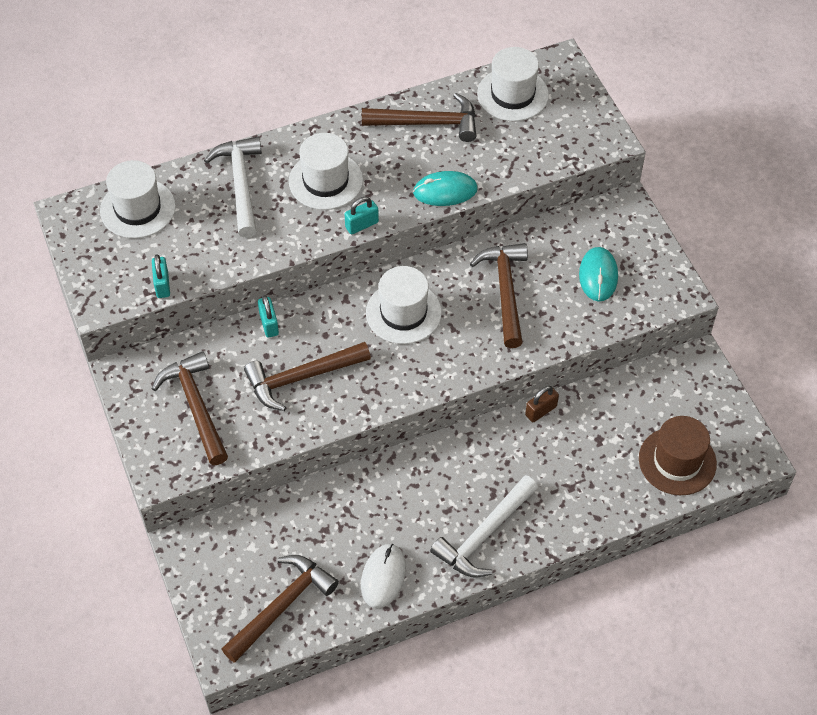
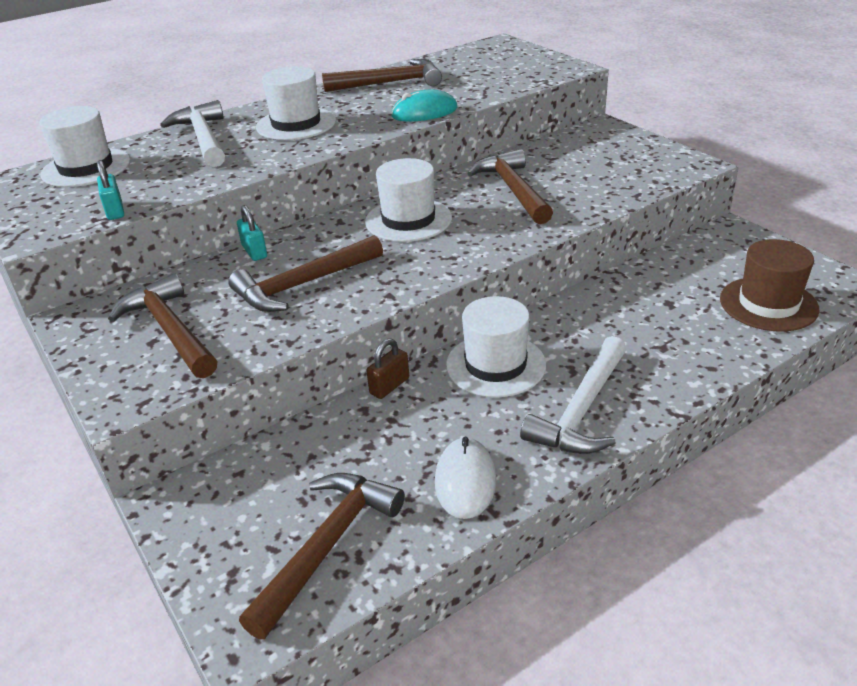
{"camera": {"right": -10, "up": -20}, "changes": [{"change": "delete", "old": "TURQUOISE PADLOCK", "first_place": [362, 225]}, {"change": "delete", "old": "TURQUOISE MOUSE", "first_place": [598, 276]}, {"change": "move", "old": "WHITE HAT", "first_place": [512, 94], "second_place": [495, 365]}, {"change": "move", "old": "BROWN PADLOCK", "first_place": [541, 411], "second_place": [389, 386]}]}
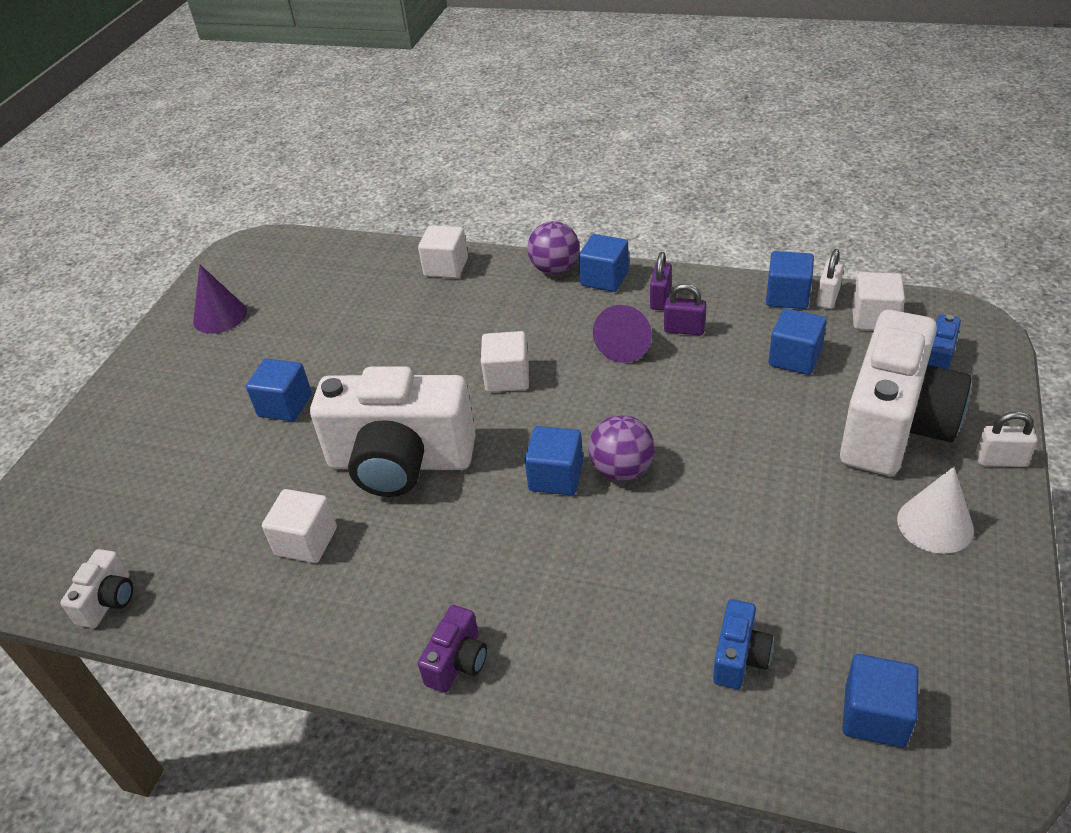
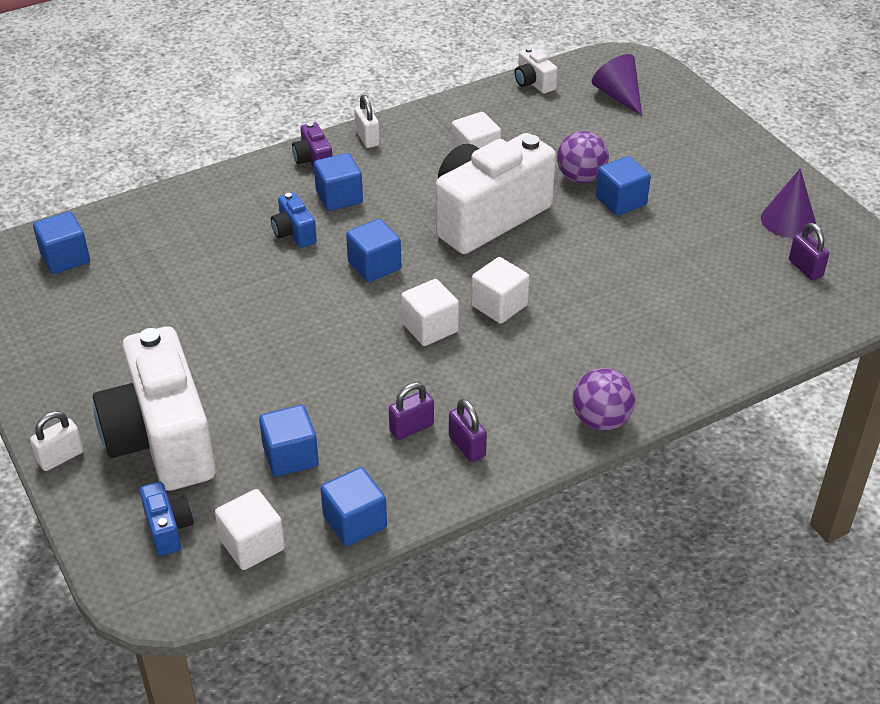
{"camera": {"right": 130, "up": 0}, "changes": [{"change": "delete", "old": "WHITE CONE", "first_place": [935, 524]}, {"change": "insert", "new": "PURPLE PADLOCK", "second_place": [805, 268]}, {"change": "move", "old": "WHITE CUBE", "first_place": [446, 267], "second_place": [430, 328]}, {"change": "move", "old": "BLUE CUBE", "first_place": [604, 278], "second_place": [339, 197]}, {"change": "move", "old": "PURPLE BALL", "first_place": [622, 470], "second_place": [580, 178]}, {"change": "move", "old": "PURPLE CONE", "first_place": [626, 344], "second_place": [618, 96]}, {"change": "move", "old": "BLUE CAMERA", "first_place": [739, 657], "second_place": [294, 233]}, {"change": "move", "old": "WHITE PADLOCK", "first_place": [827, 297], "second_place": [367, 138]}]}
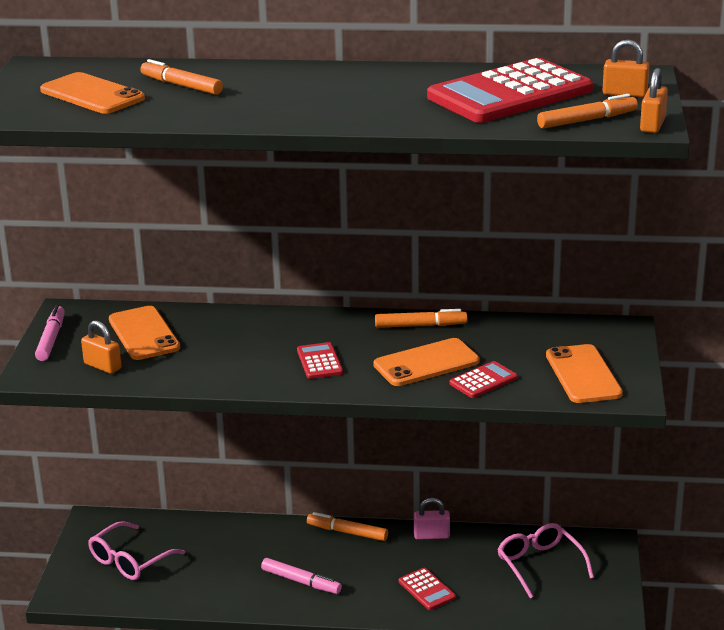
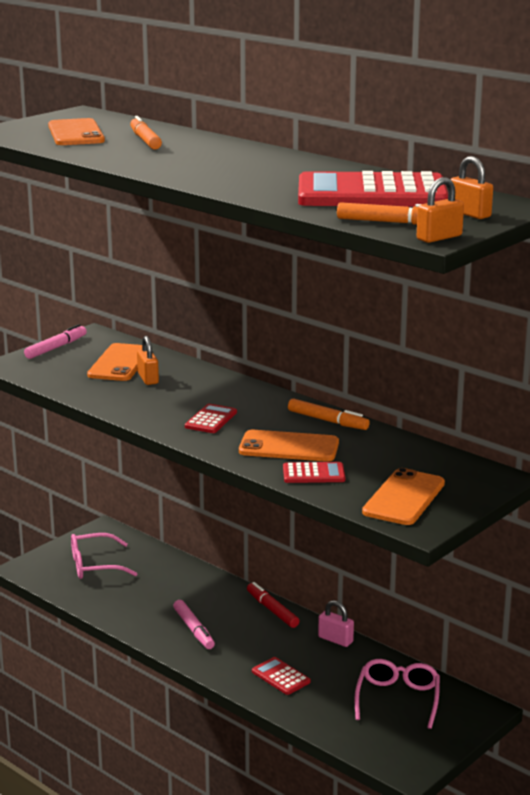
{"camera": {"right": 35, "up": -5}, "changes": [{"change": "move", "old": "ORANGE PADLOCK", "first_place": [102, 366], "second_place": [148, 378]}, {"change": "recolor", "old": "ORANGE MARKER", "new": "RED MARKER", "first_place": [347, 532], "second_place": [272, 610]}, {"change": "rotate", "old": "RED CALCULATOR", "first_place": [426, 589], "second_place": [281, 676], "degrees": 135}]}
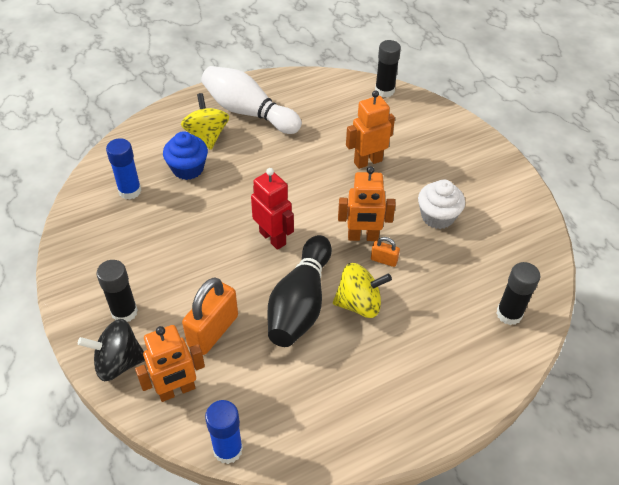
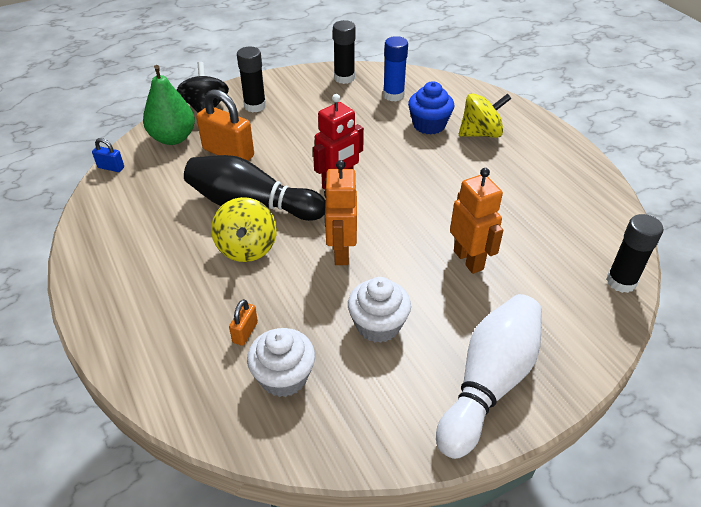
{"camera": {"right": 90, "up": -5}, "changes": [{"change": "insert", "new": "WHITE CUPCAKE", "second_place": [283, 377]}, {"change": "move", "old": "WHITE BOWLING PIN", "first_place": [248, 112], "second_place": [489, 383]}, {"change": "move", "old": "ORANGE PADLOCK", "first_place": [384, 260], "second_place": [245, 332]}, {"change": "move", "old": "BLACK GLUE STICK", "first_place": [509, 314], "second_place": [344, 78]}, {"change": "replace", "old": "ORANGE ROBOT", "new": "GREEN PEAR", "first_place": [177, 390], "second_place": [173, 138]}, {"change": "replace", "old": "BLUE GLUE STICK", "new": "BLUE PADLOCK", "first_place": [228, 449], "second_place": [111, 167]}]}
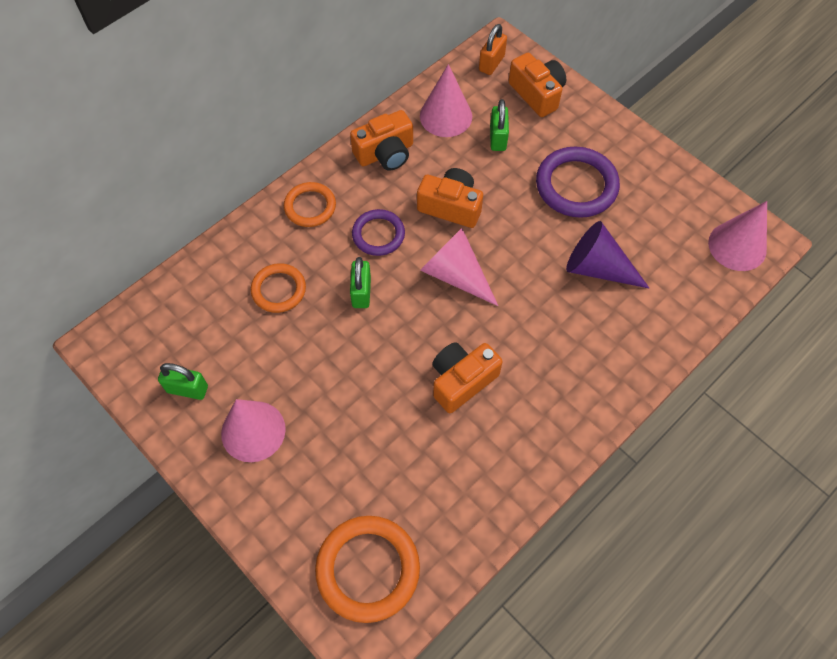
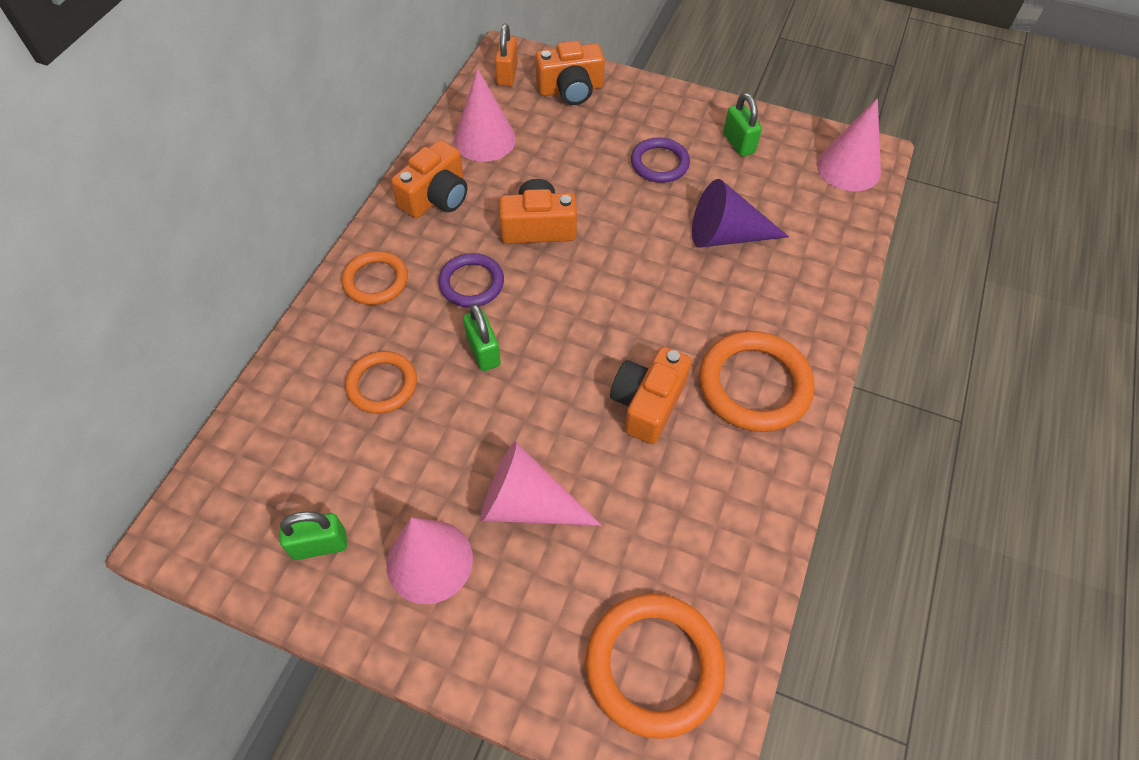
{"camera": {"right": -25, "up": -5}, "changes": [{"change": "insert", "new": "ORANGE RING", "second_place": [754, 385]}, {"change": "move", "old": "PINK CONE", "first_place": [455, 274], "second_place": [527, 504]}, {"change": "move", "old": "GREEN PADLOCK", "first_place": [498, 138], "second_place": [738, 143]}, {"change": "rotate", "old": "ORANGE CAMERA", "first_place": [537, 94], "second_place": [571, 89], "degrees": 135}, {"change": "resize", "old": "PURPLE RING", "first_place": [576, 185], "second_place": [659, 163], "factor": 0.62}]}
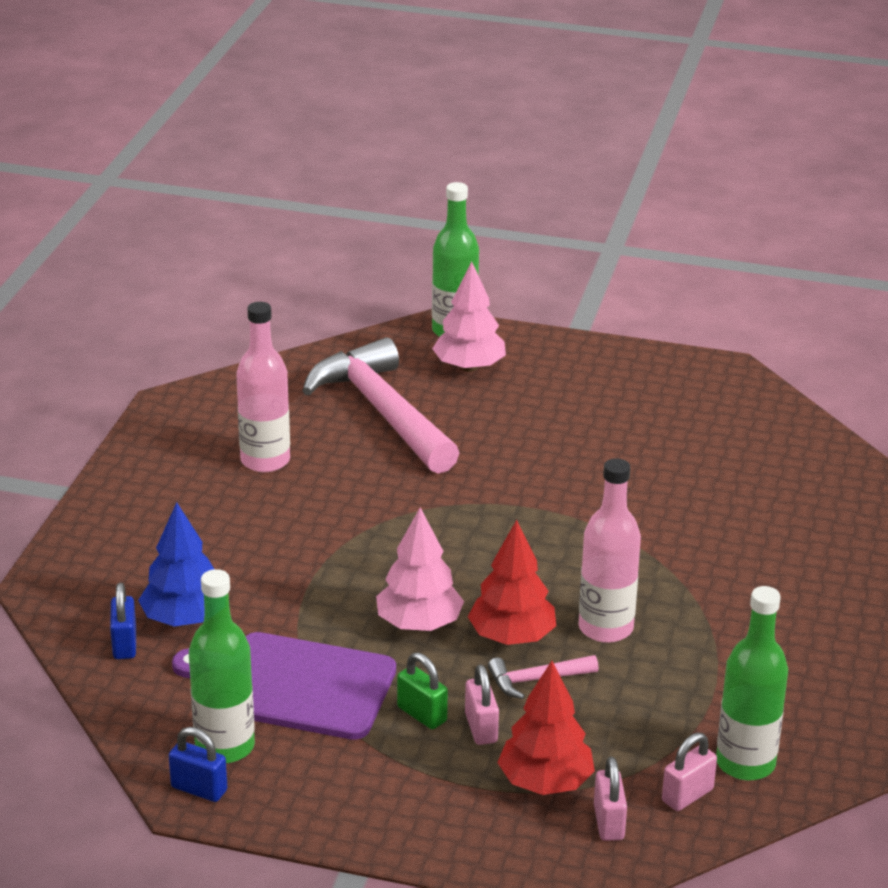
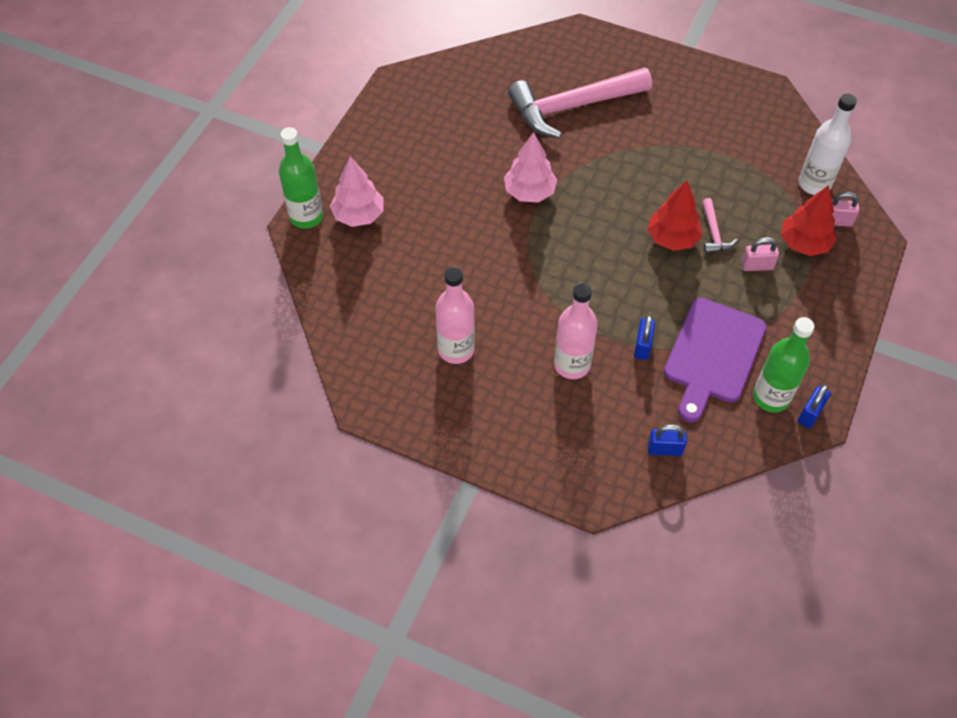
{"camera": {"right": -80, "up": 25}, "changes": [{"change": "delete", "old": "BLUE TREE", "first_place": [184, 619]}, {"change": "delete", "old": "GREEN PADLOCK", "first_place": [422, 714]}, {"change": "delete", "old": "GREEN BOTTLE", "first_place": [745, 763]}, {"change": "insert", "new": "BLUE PADLOCK", "second_place": [642, 346]}, {"change": "move", "old": "PINK HAMMER", "first_place": [383, 412], "second_place": [573, 106]}, {"change": "move", "old": "PINK TREE", "first_place": [419, 624], "second_place": [529, 192]}, {"change": "move", "old": "PINK BOTTLE", "first_place": [605, 628], "second_place": [572, 365]}, {"change": "replace", "old": "PINK PADLOCK", "new": "WHITE BOTTLE", "first_place": [687, 795], "second_place": [814, 184]}]}
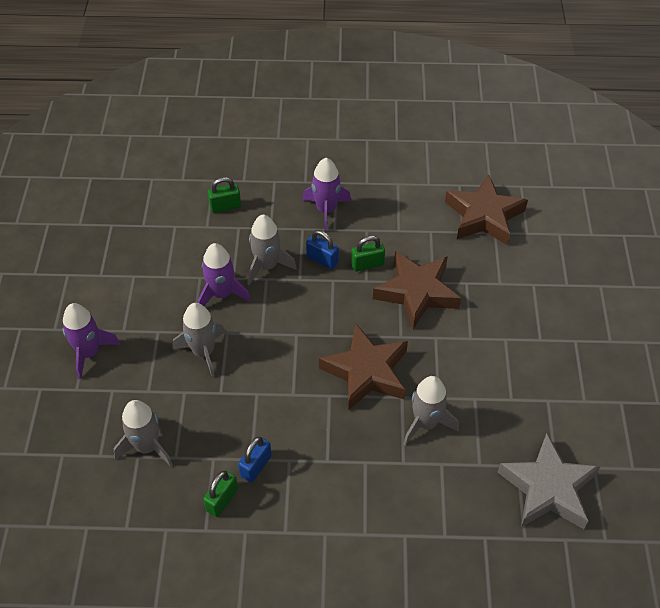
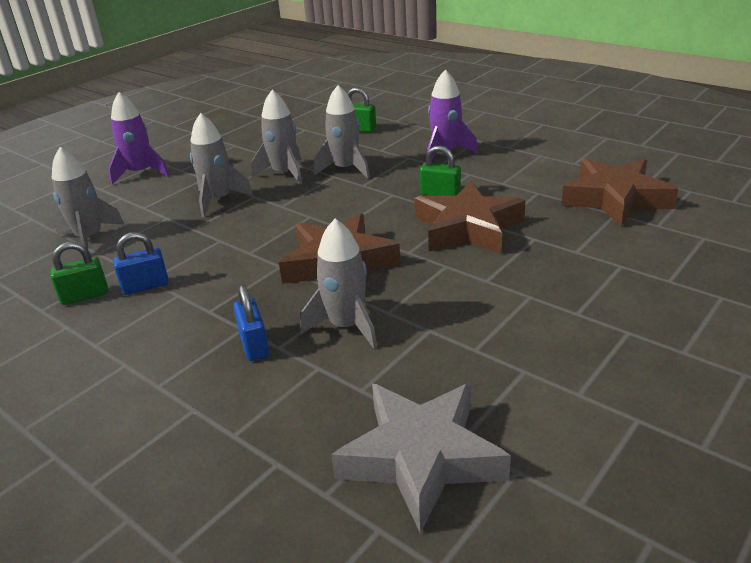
{"camera": {"right": 40, "up": -20}, "changes": [{"change": "move", "old": "BLUE PADLOCK", "first_place": [322, 260], "second_place": [254, 345]}, {"change": "recolor", "old": "PURPLE ROCKET", "new": "GREY ROCKET", "first_place": [221, 294], "second_place": [284, 173]}]}
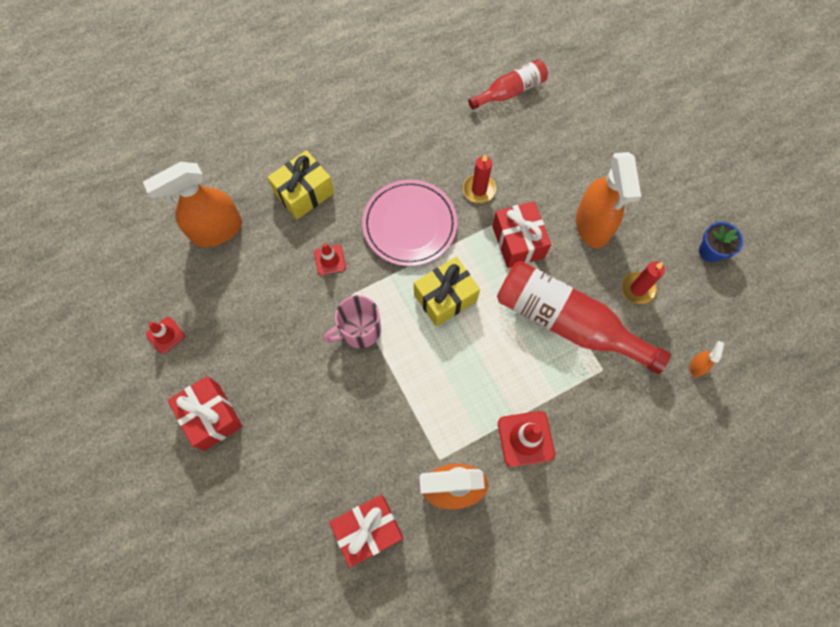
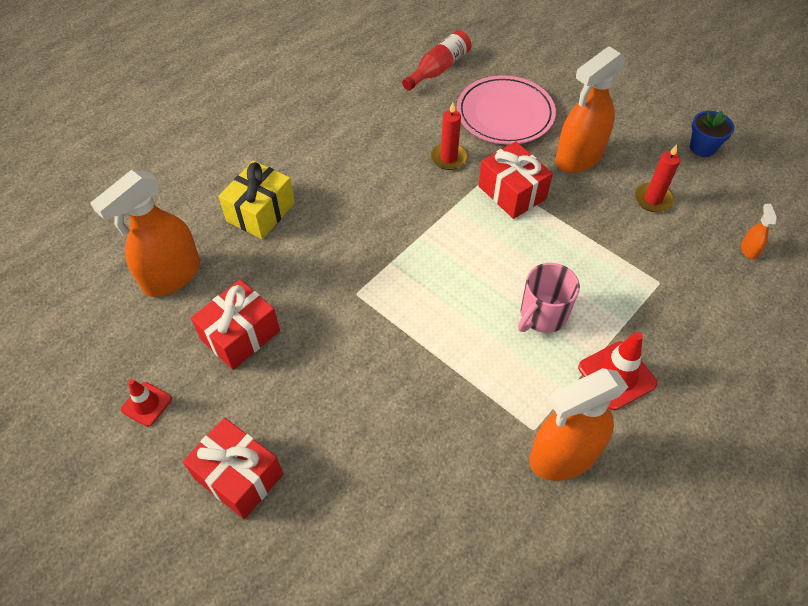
{"camera": {"right": -20, "up": -15}, "changes": [{"change": "delete", "old": "RED TRAFFIC CONE", "first_place": [330, 260]}, {"change": "delete", "old": "YELLOW GIFT", "first_place": [445, 297]}, {"change": "delete", "old": "RED BOTTLE", "first_place": [567, 322]}, {"change": "move", "old": "PINK MUG", "first_place": [359, 330], "second_place": [542, 315]}, {"change": "move", "old": "RED GIFT", "first_place": [368, 530], "second_place": [240, 335]}, {"change": "move", "old": "PINK PLATE", "first_place": [409, 225], "second_place": [505, 114]}, {"change": "rotate", "old": "ORANGE SPRAY BOTTLE", "first_place": [592, 225], "second_place": [578, 158], "degrees": 75}]}
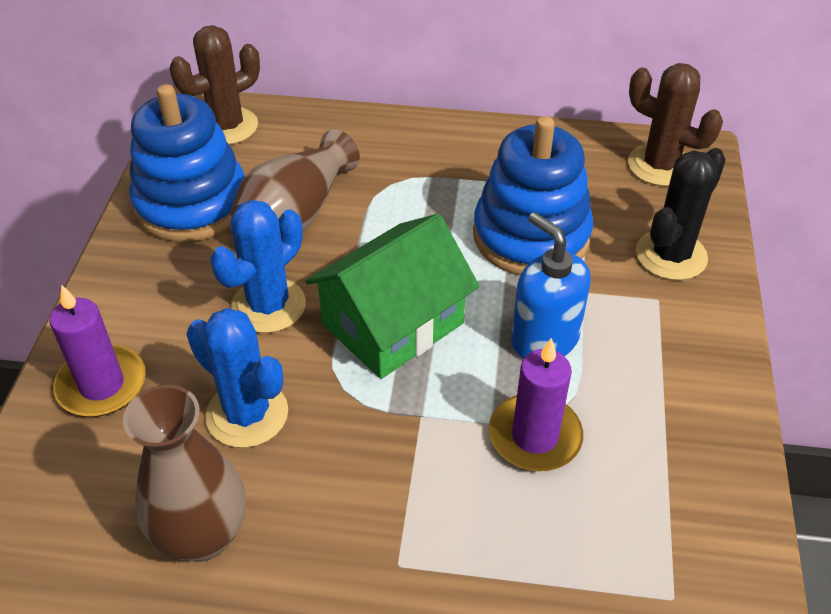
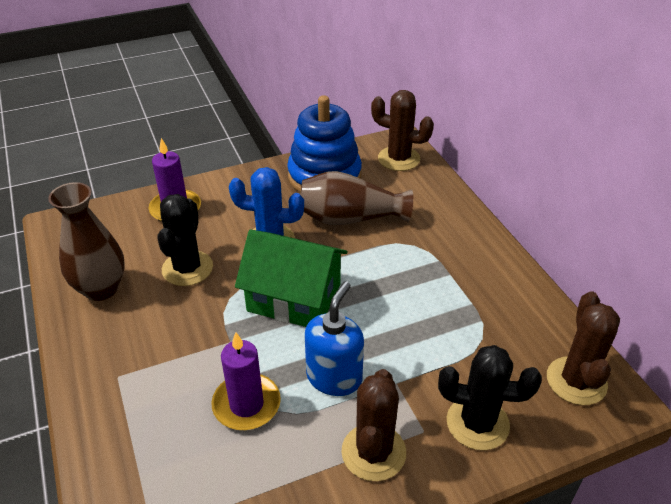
{"camera": {"right": 60, "up": -5}, "changes": [{"change": "delete", "old": "BLUE STACKING TOY", "first_place": [531, 236]}, {"change": "insert", "new": "BROWN CACTUS", "second_place": [373, 452]}, {"change": "recolor", "old": "BLUE CACTUS", "new": "BLACK CACTUS", "first_place": [247, 414], "second_place": [187, 268]}]}
